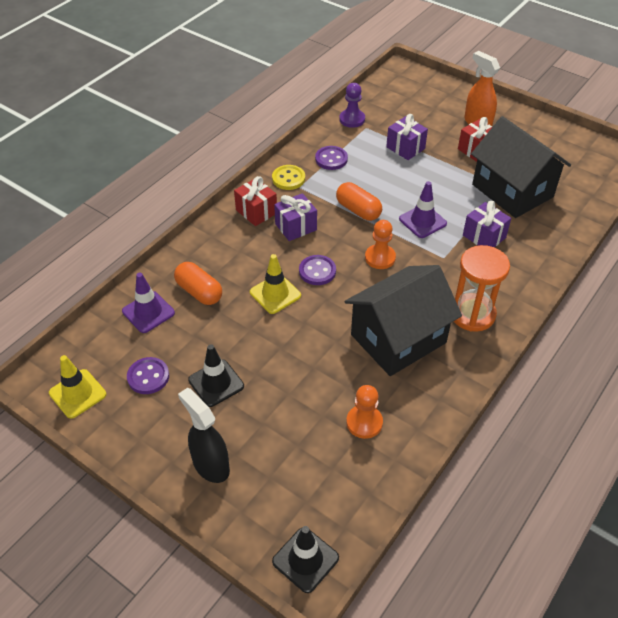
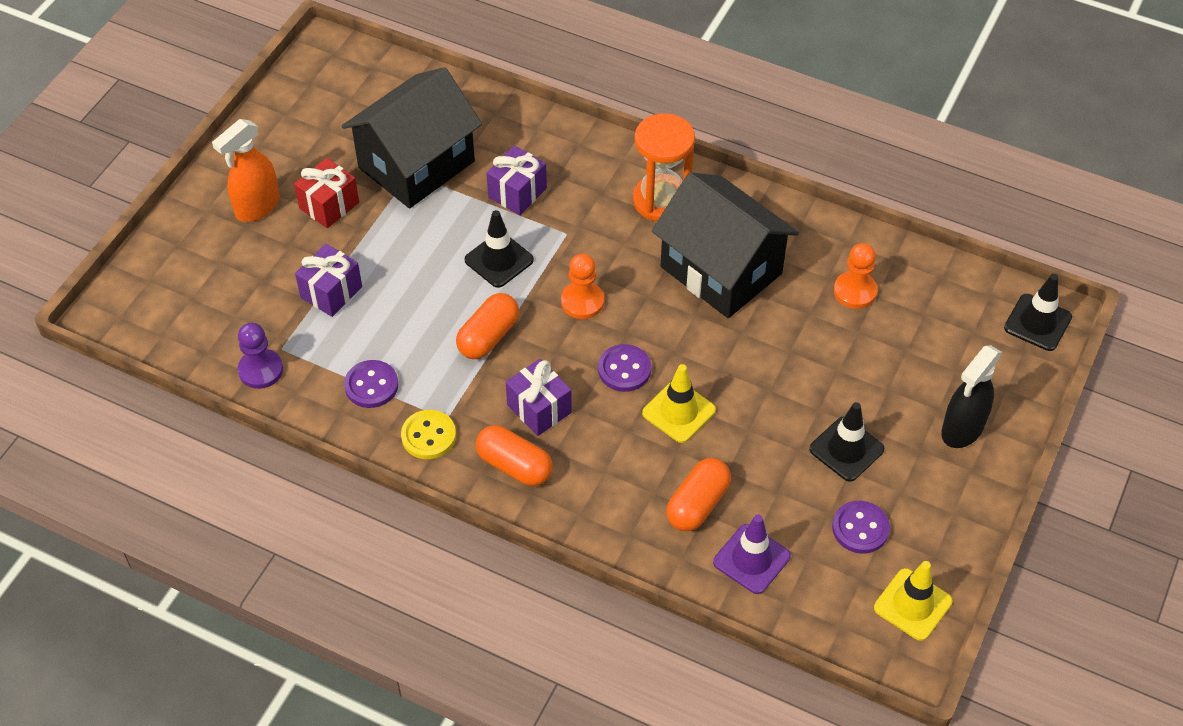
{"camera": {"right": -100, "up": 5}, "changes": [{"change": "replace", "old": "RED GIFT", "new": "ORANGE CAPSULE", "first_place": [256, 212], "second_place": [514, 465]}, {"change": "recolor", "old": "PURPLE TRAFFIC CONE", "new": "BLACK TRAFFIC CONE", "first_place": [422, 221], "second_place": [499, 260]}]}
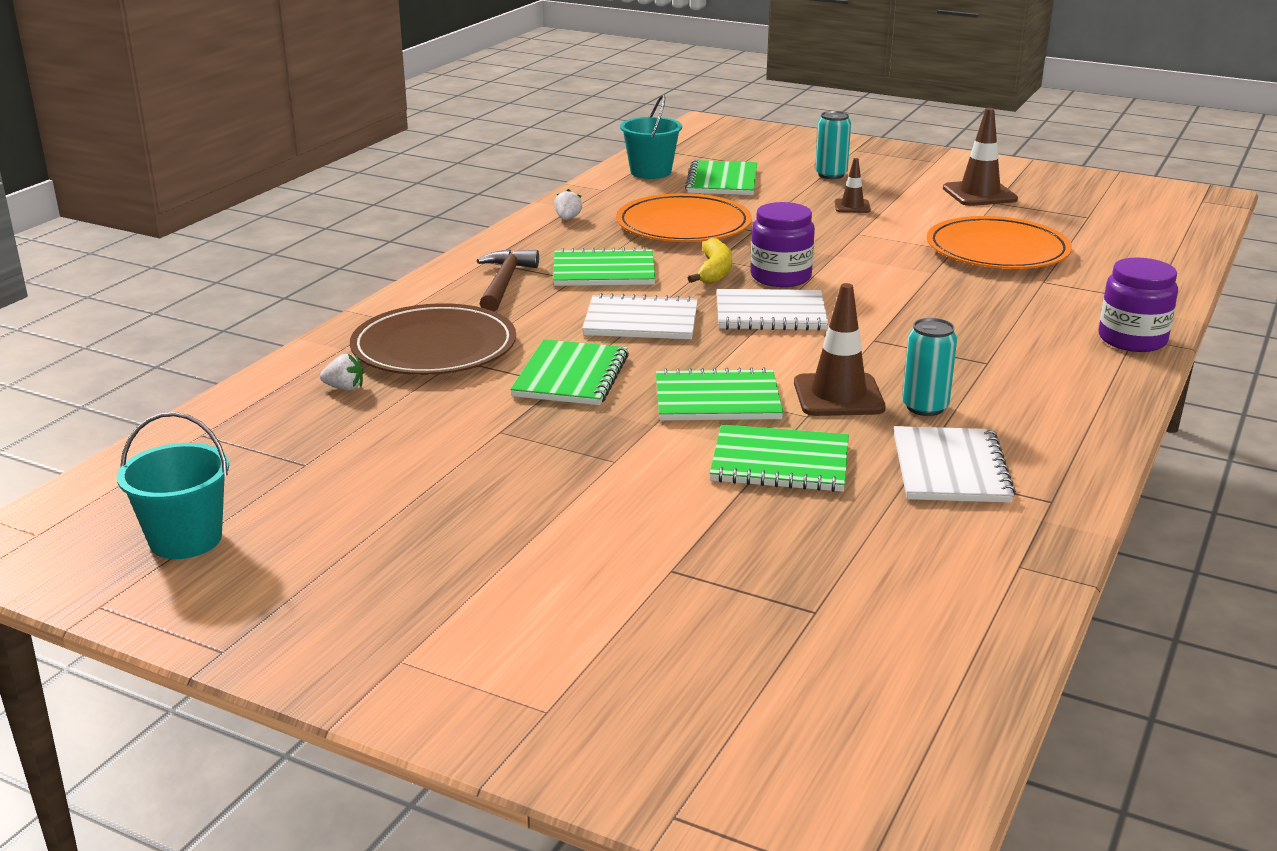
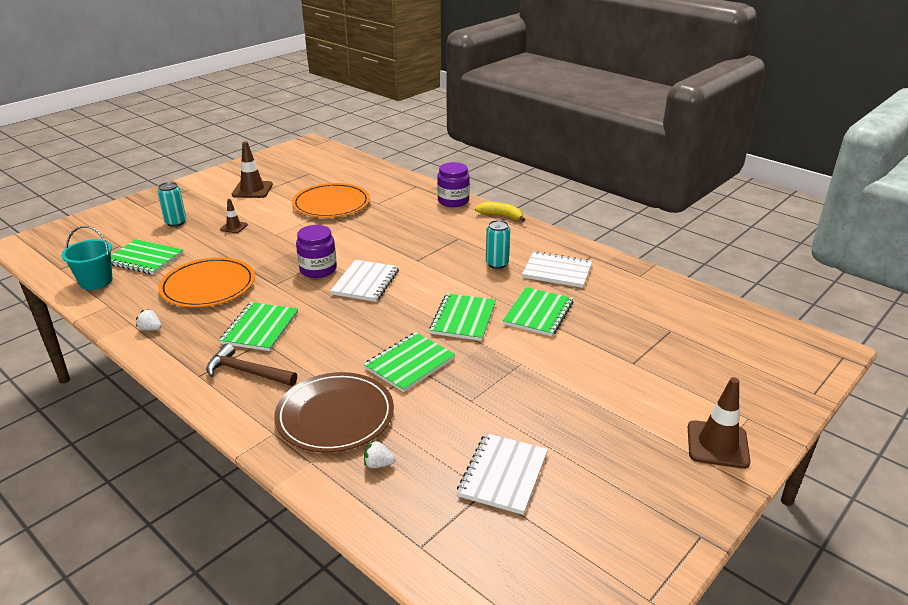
{"camera": {"right": -75, "up": 5}, "changes": [{"change": "delete", "old": "TURQUOISE BUCKET", "first_place": [185, 539]}, {"change": "move", "old": "WHITE NOTEBOOK", "first_place": [641, 321], "second_place": [503, 475]}, {"change": "move", "old": "YELLOW BANANA", "first_place": [714, 271], "second_place": [500, 216]}, {"change": "move", "old": "BROWN TRAFFIC CONE", "first_place": [838, 396], "second_place": [717, 444]}, {"change": "rotate", "old": "WHITE STRAWBERRY", "first_place": [344, 388], "second_place": [378, 464], "degrees": -105}, {"change": "rotate", "old": "GREEN NOTEBOOK", "first_place": [570, 376], "second_place": [410, 363], "degrees": -75}]}
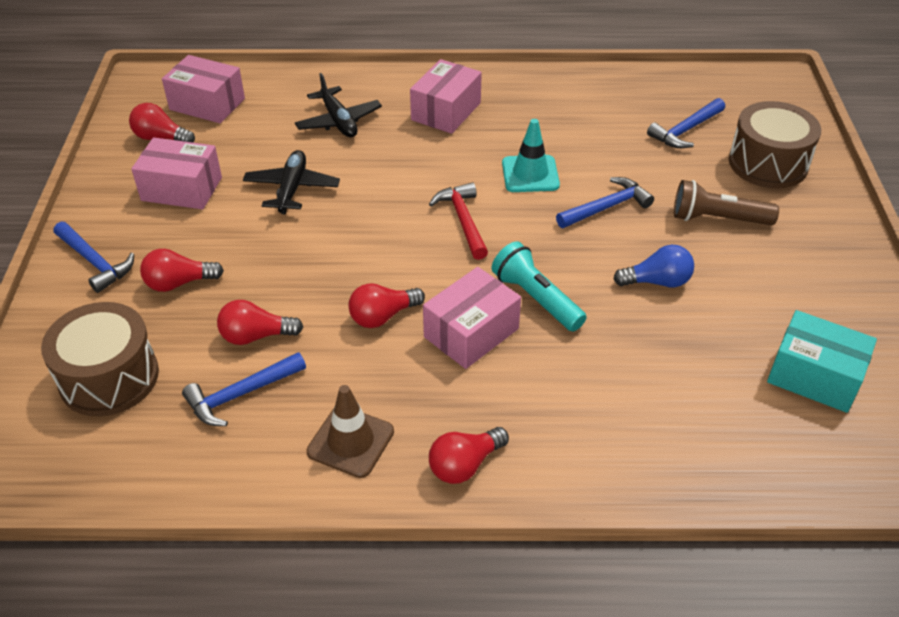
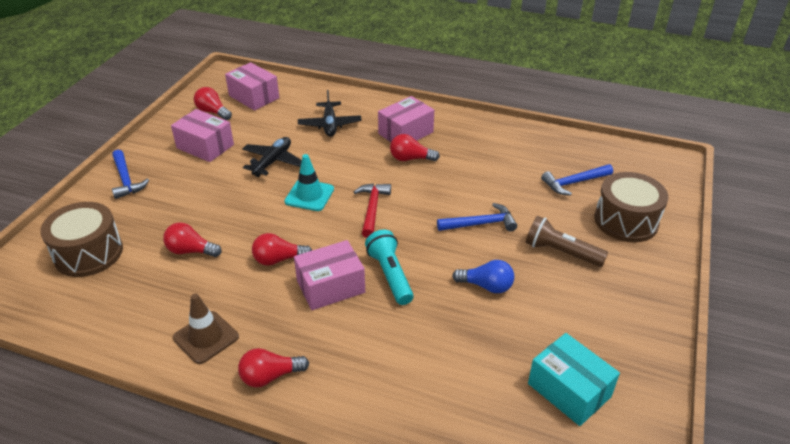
{"camera": {"right": 20, "up": -5}, "changes": [{"change": "delete", "old": "BLUE HAMMER", "first_place": [240, 395]}, {"change": "move", "old": "RED LIGHT BULB", "first_place": [179, 283], "second_place": [410, 159]}, {"change": "move", "old": "TURQUOISE TRAFFIC CONE", "first_place": [530, 174], "second_place": [309, 195]}]}
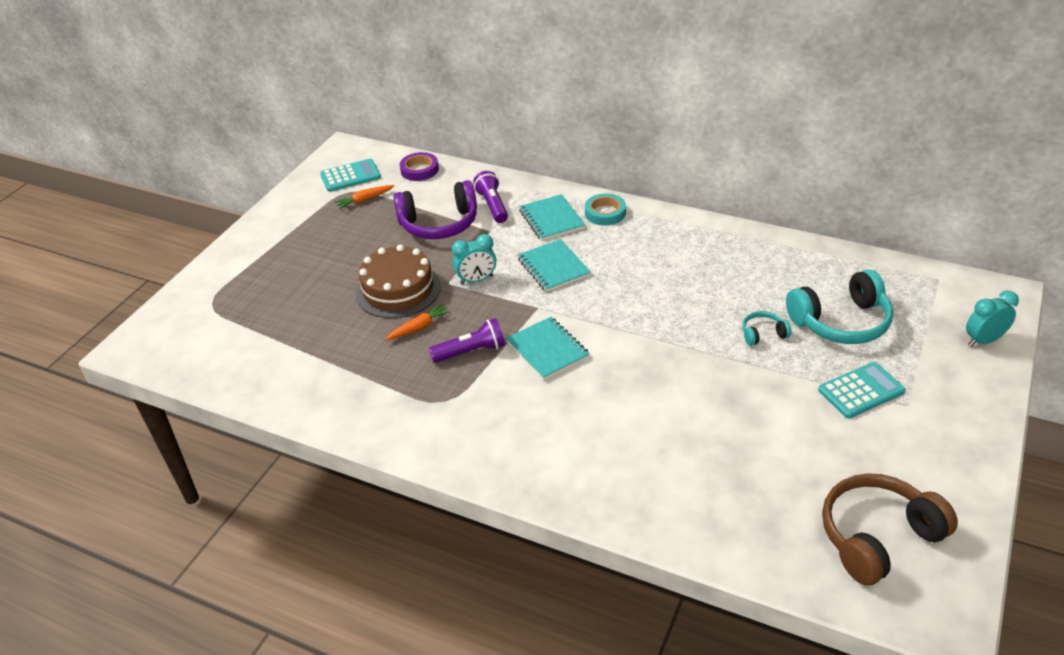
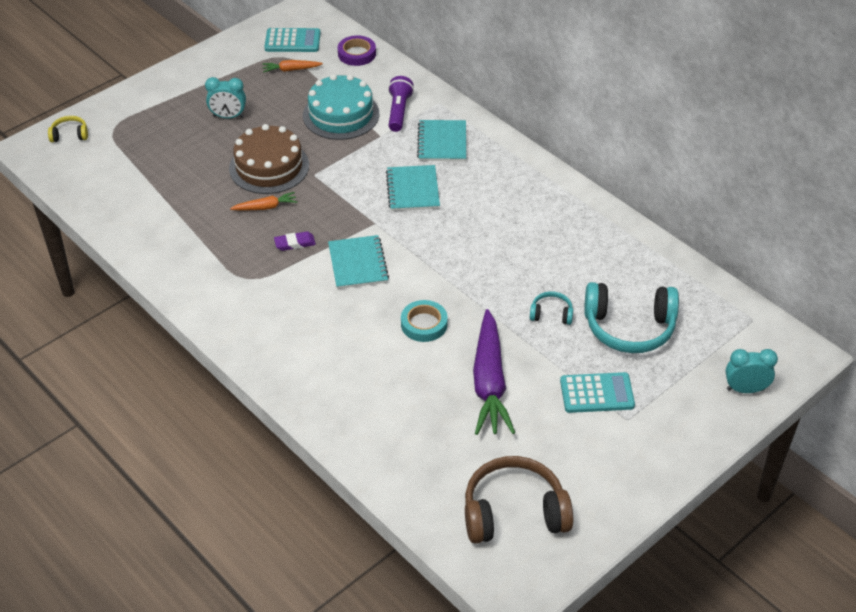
{"camera": {"right": 20, "up": 5}, "changes": [{"change": "insert", "new": "YELLOW HEADPHONES", "second_place": [69, 135]}, {"change": "insert", "new": "PURPLE CARROT", "second_place": [489, 382]}, {"change": "move", "old": "TURQUOISE CLOCK", "first_place": [476, 280], "second_place": [228, 117]}, {"change": "move", "old": "TURQUOISE TAPE", "first_place": [605, 213], "second_place": [424, 324]}, {"change": "replace", "old": "PURPLE HEADPHONES", "new": "TURQUOISE CAKE", "first_place": [439, 224], "second_place": [341, 114]}, {"change": "replace", "old": "PURPLE FLASHLIGHT", "new": "PURPLE ERASER", "first_place": [471, 351], "second_place": [295, 243]}]}
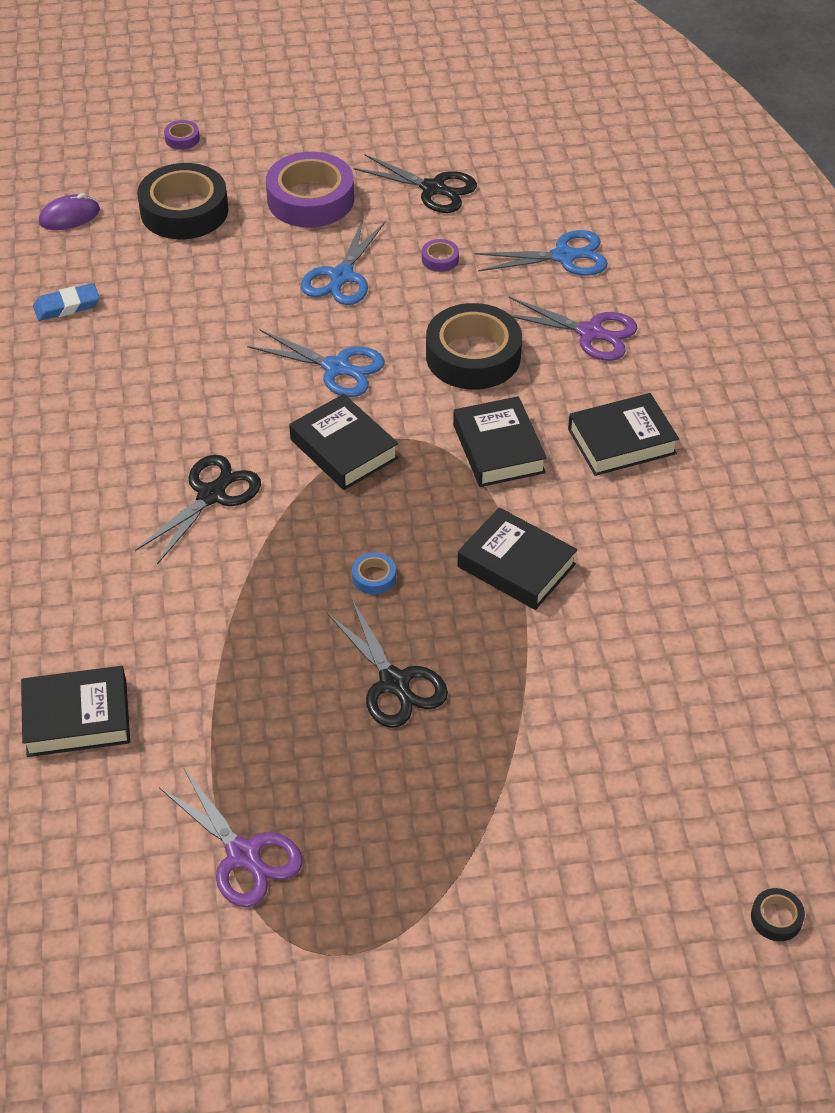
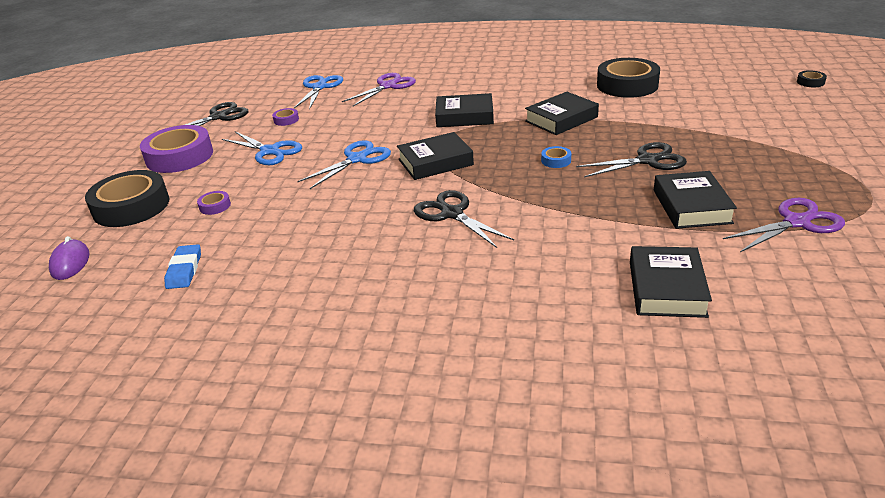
{"camera": {"right": -70, "up": -15}, "changes": [{"change": "move", "old": "PURPLE TAPE", "first_place": [182, 139], "second_place": [215, 206]}, {"change": "move", "old": "BLACK TAPE", "first_place": [473, 356], "second_place": [627, 85]}, {"change": "move", "old": "BLACK BOOK", "first_place": [621, 441], "second_place": [691, 206]}]}
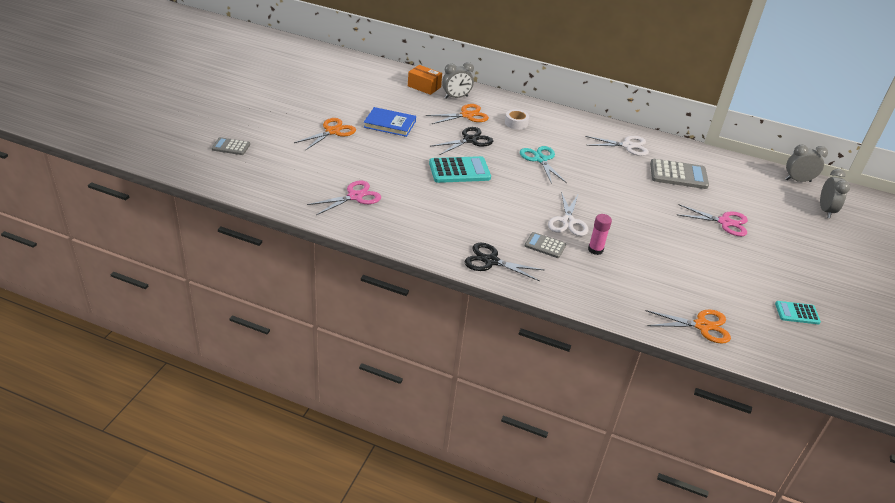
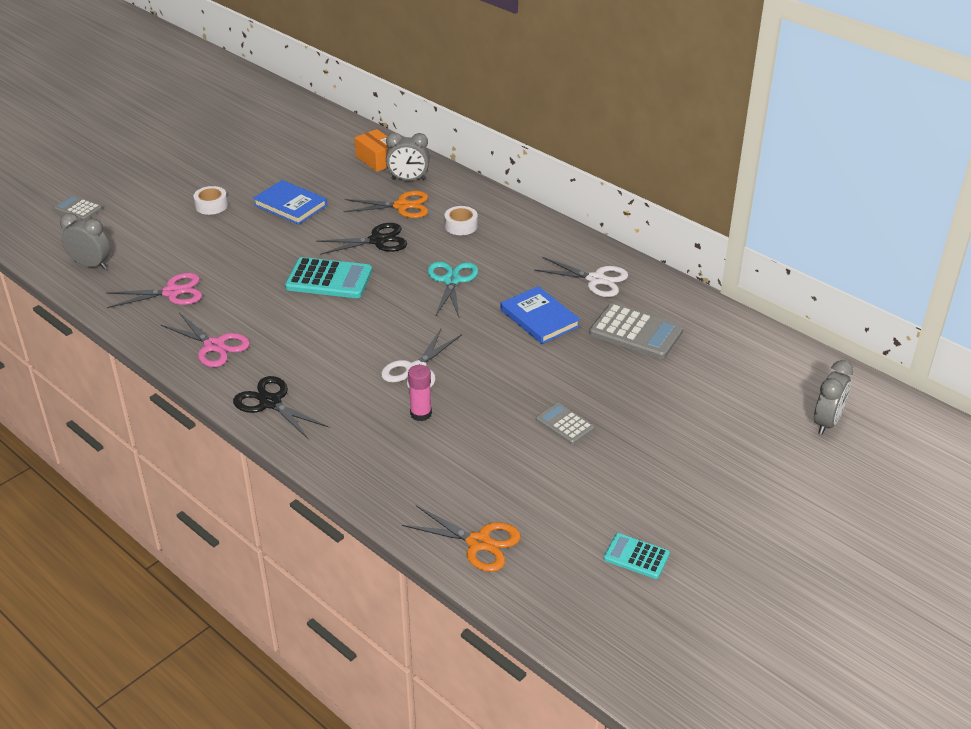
{"camera": {"right": 25, "up": 0}, "changes": [{"change": "insert", "new": "BLUE BOOK", "second_place": [539, 318]}, {"change": "move", "old": "GREY CALCULATOR", "first_place": [545, 245], "second_place": [564, 424]}, {"change": "move", "old": "PINK SCISSORS", "first_place": [724, 222], "second_place": [214, 346]}, {"change": "move", "old": "GREY CLOCK", "first_place": [798, 180], "second_place": [91, 265]}, {"change": "replace", "old": "ORANGE SCISSORS", "new": "WHITE TAPE", "first_place": [332, 131], "second_place": [211, 205]}]}
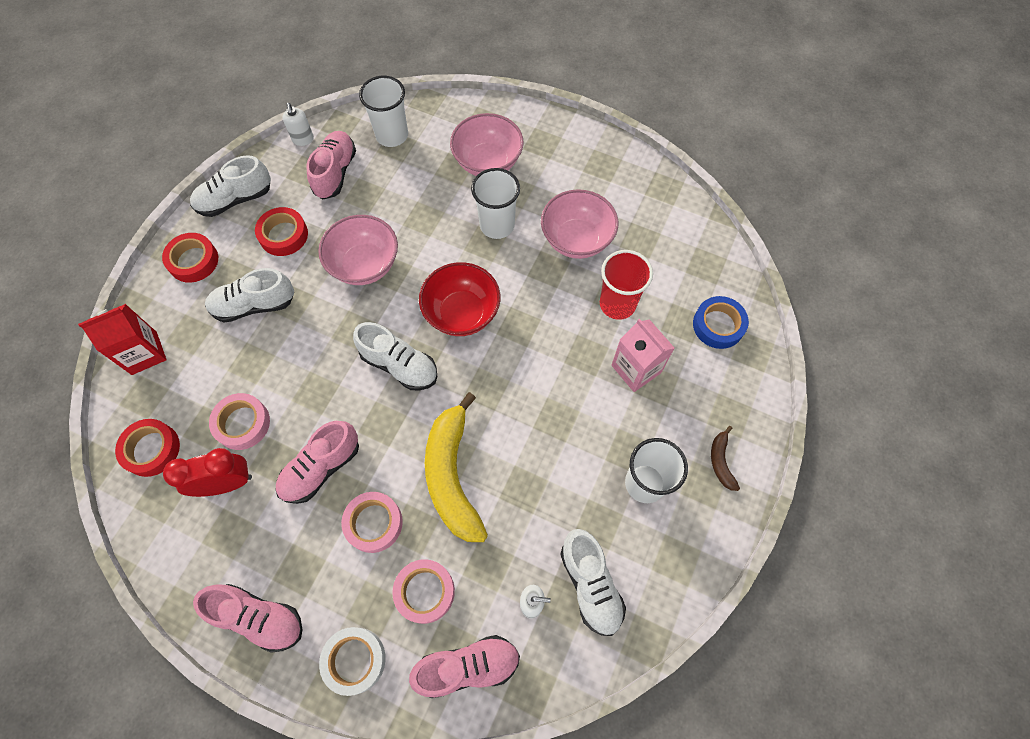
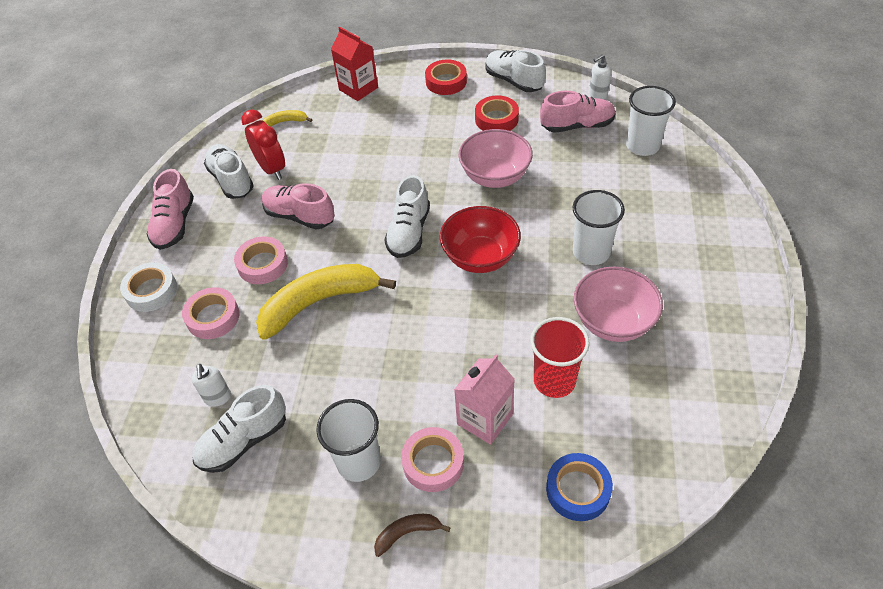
{"camera": {"right": 75, "up": -15}, "changes": [{"change": "delete", "old": "PINK SHOE", "first_place": [468, 666]}, {"change": "delete", "old": "PINK BOWL", "first_place": [487, 163]}, {"change": "move", "old": "WHITE SHOE", "first_place": [254, 305], "second_place": [231, 180]}, {"change": "move", "old": "PINK TAPE", "first_place": [242, 423], "second_place": [433, 462]}, {"change": "replace", "old": "RED TAPE", "new": "YELLOW BANANA", "first_place": [151, 449], "second_place": [286, 122]}]}
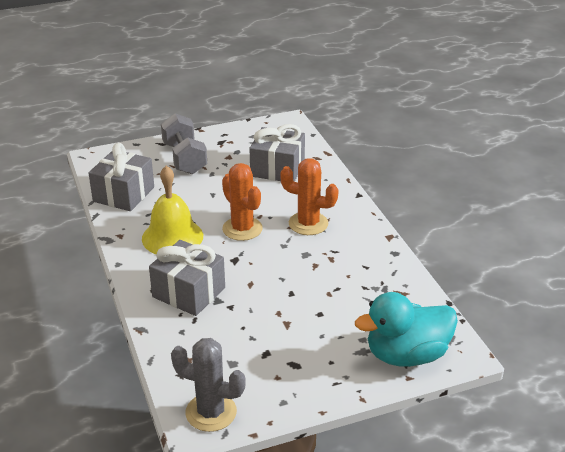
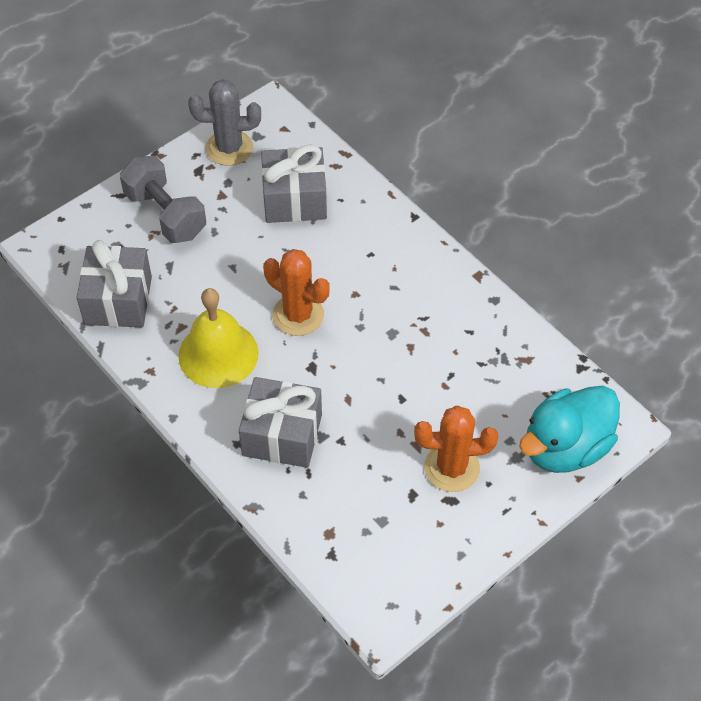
{"camera": {"right": -20, "up": 20}, "changes": [{"change": "move", "old": "GREY CACTUS", "first_place": [211, 412], "second_place": [229, 148]}, {"change": "move", "old": "ORANGE CACTUS", "first_place": [308, 224], "second_place": [451, 468]}]}
